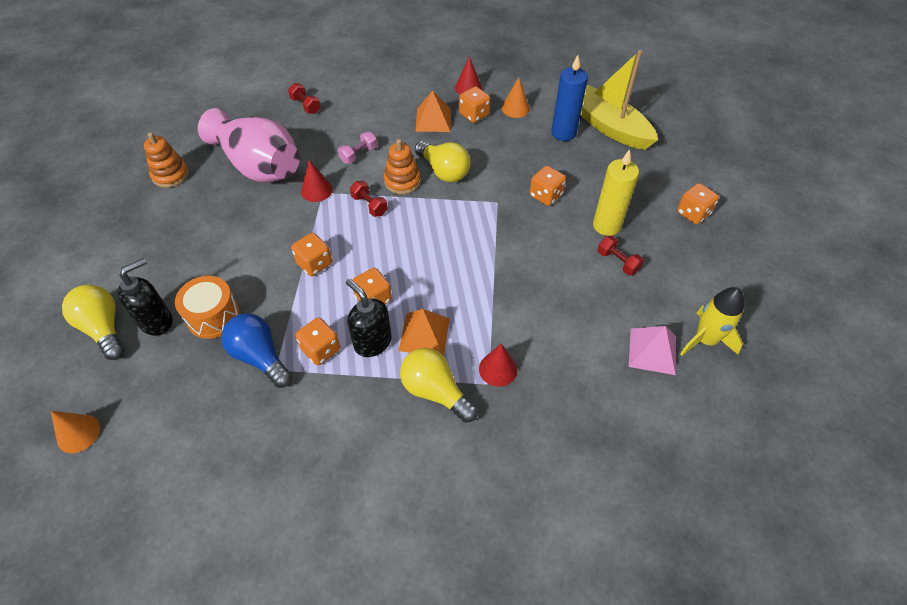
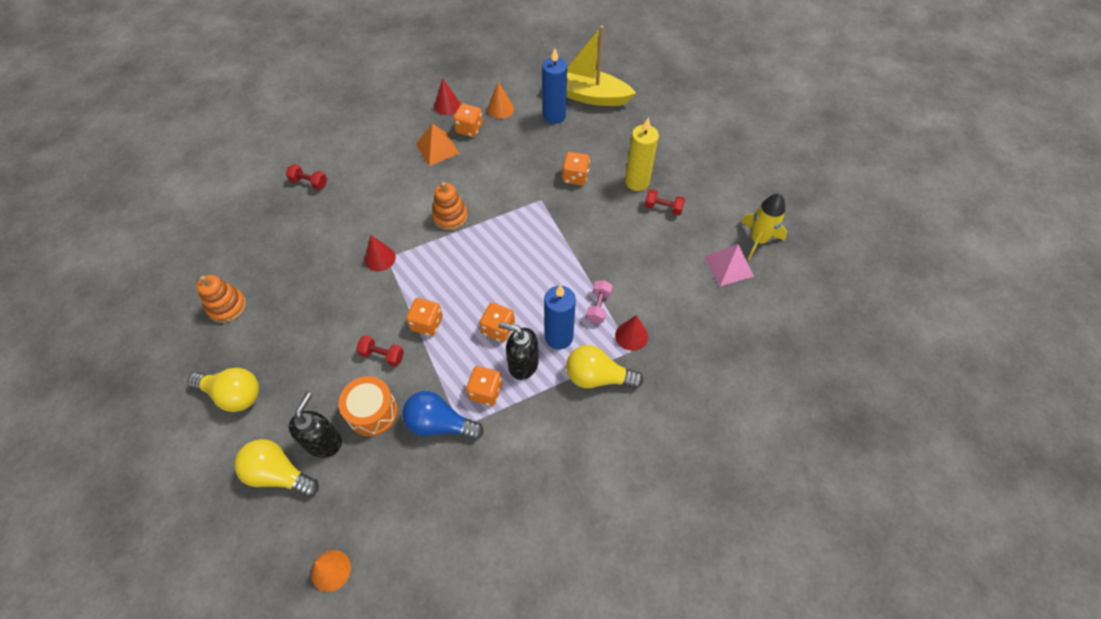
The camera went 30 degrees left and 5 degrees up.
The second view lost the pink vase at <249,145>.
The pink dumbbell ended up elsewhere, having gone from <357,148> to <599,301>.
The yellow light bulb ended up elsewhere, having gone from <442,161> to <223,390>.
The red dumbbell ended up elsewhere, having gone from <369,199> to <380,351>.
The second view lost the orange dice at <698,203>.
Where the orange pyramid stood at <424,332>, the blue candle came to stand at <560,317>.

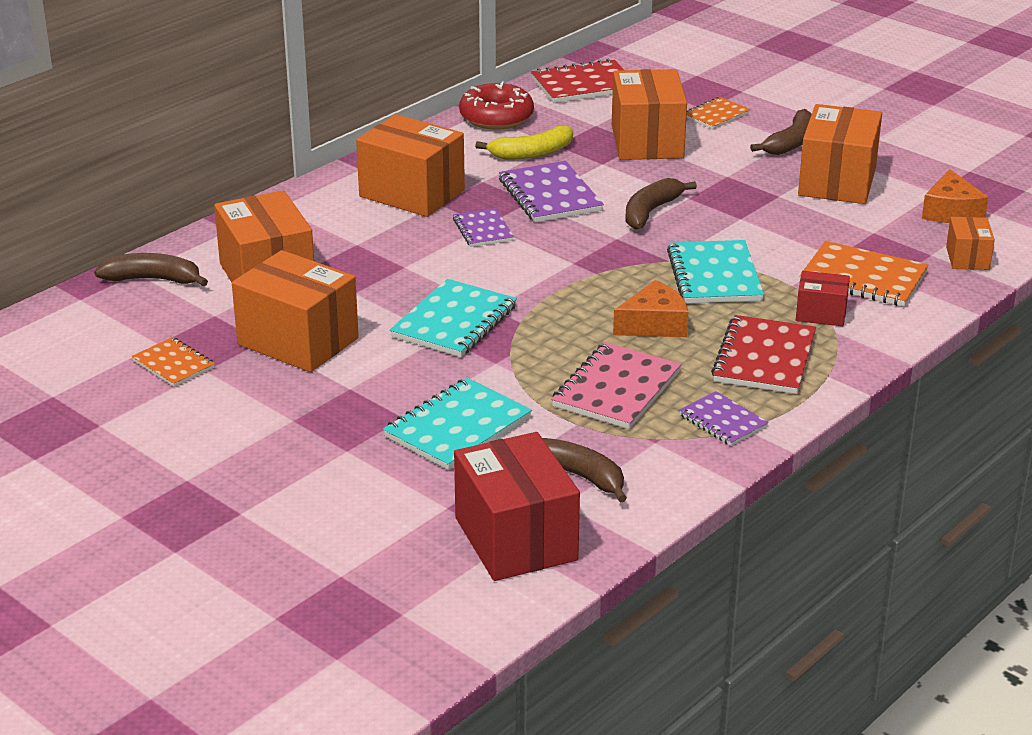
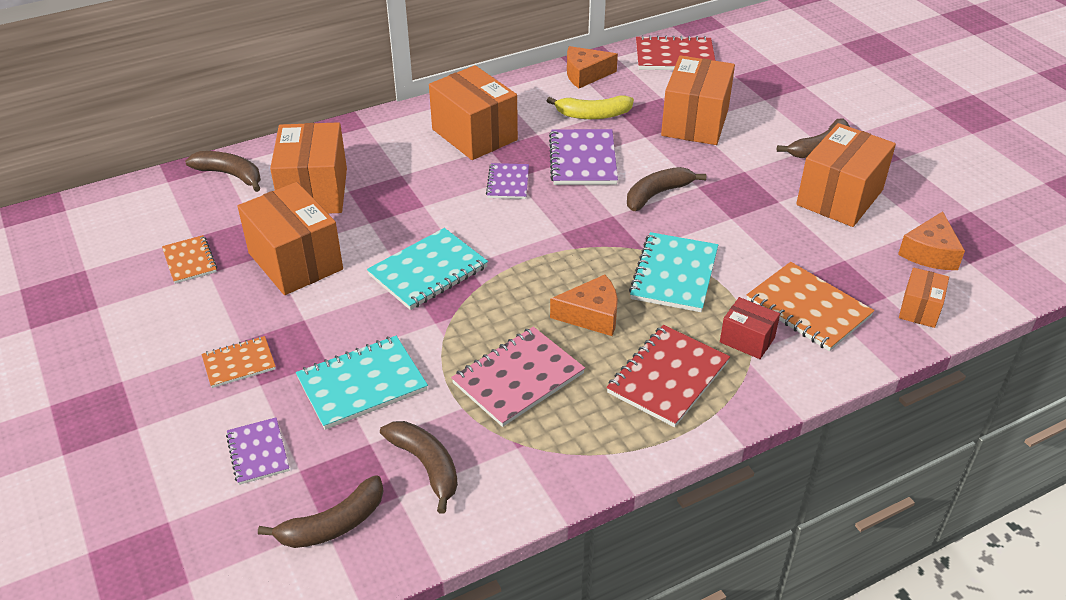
The camera went 20 degrees right and 10 degrees up.
Where the red donut stood at <496,106>, the orange cheese came to stand at <592,67>.
The orange notebook ended up elsewhere, having gone from <718,113> to <238,362>.
The purple notebook ended up elsewhere, having gone from <724,418> to <257,451>.
Where the red box stood at <517,506>, the brown banana came to stand at <320,511>.

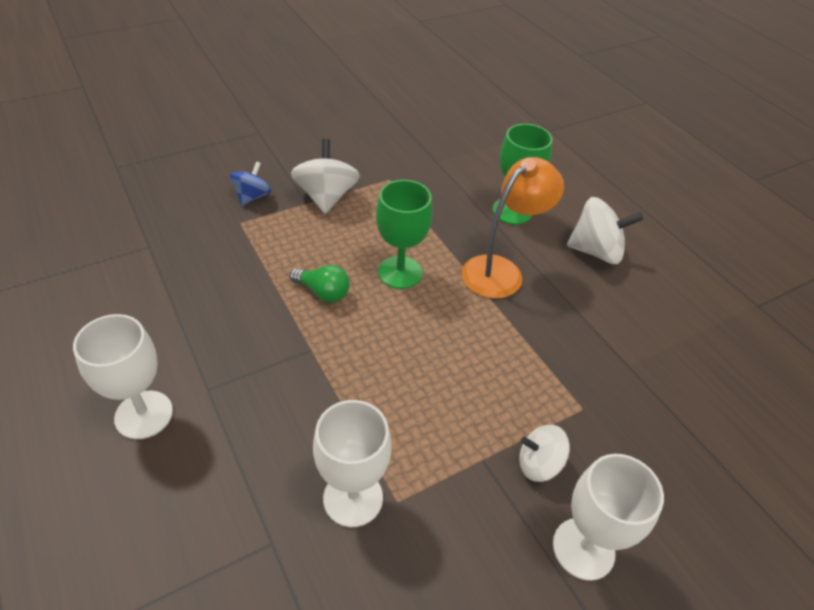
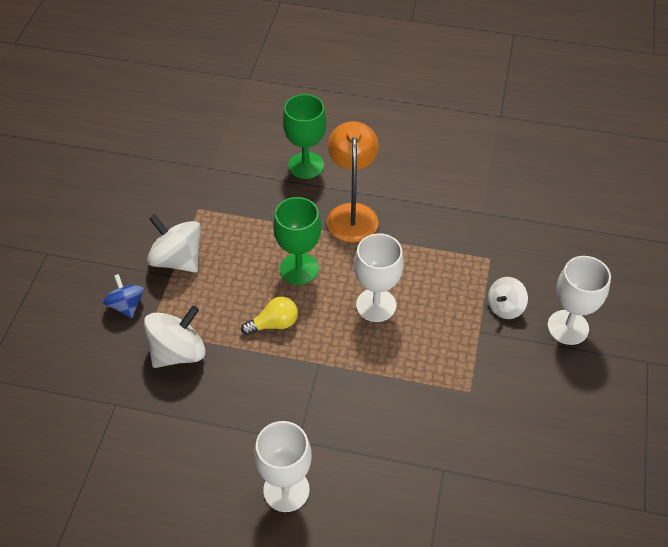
The camera went 45 degrees left and 5 degrees up.
The white spinning top ended up elsewhere, having gone from <605,230> to <174,337>.
What was the green light bulb at <320,283> turned into the yellow light bulb at <269,316>.
The white goblet ended up elsewhere, having gone from <352,463> to <379,277>.

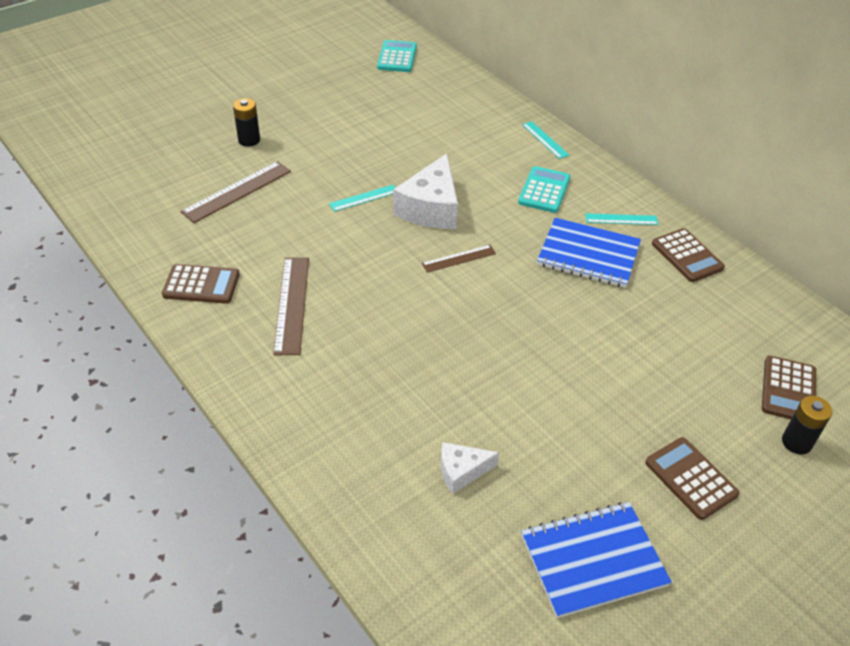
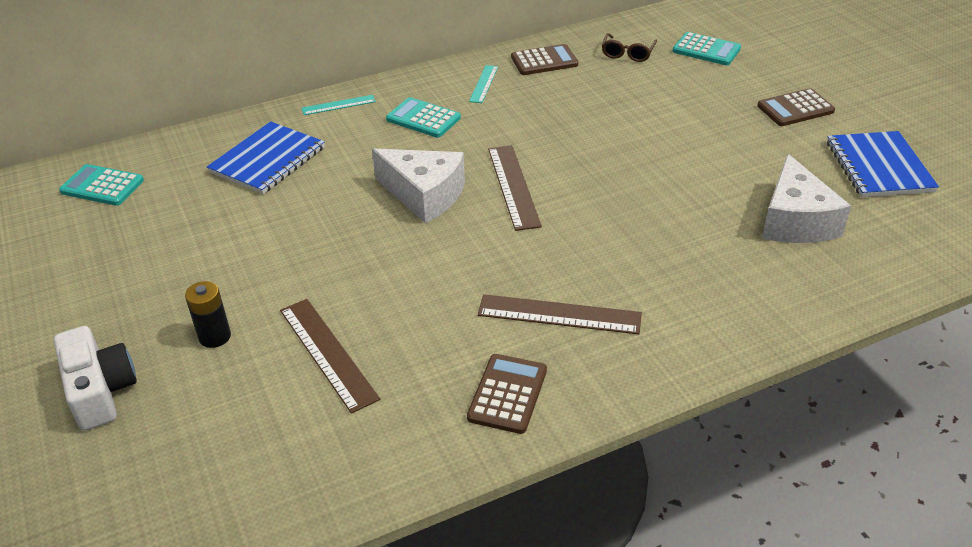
The camera went 75 degrees left and 5 degrees down.
The second view lost the turquoise ruler at <362,198>.
The blue notebook ended up elsewhere, having gone from <589,253> to <266,157>.
The size of the brown ruler at <459,259> changed by a factor of 1.69.
What was the brown calculator at <789,387> turned into the turquoise calculator at <707,48>.
The second view lost the black battery at <807,425>.
The size of the white cheese at <470,468> changed by a factor of 1.84.
The second view gained the brown glasses at <629,47>.
The second view gained the white camera at <95,378>.

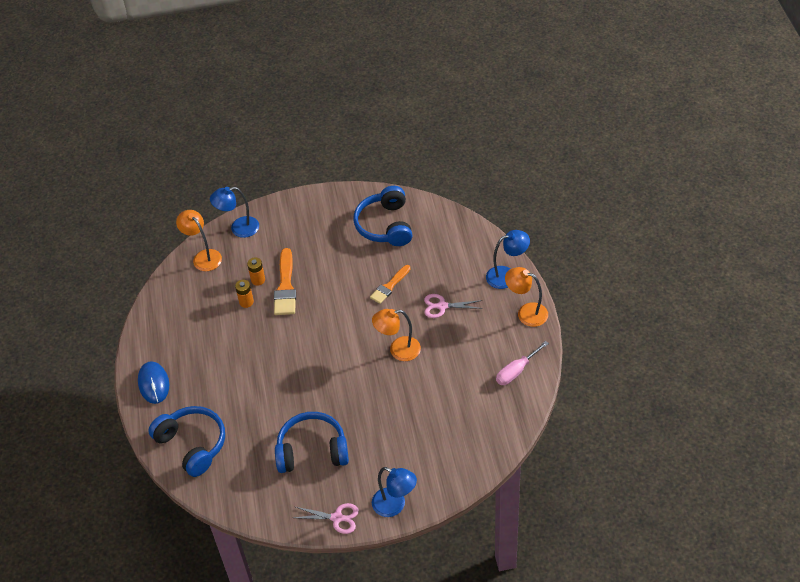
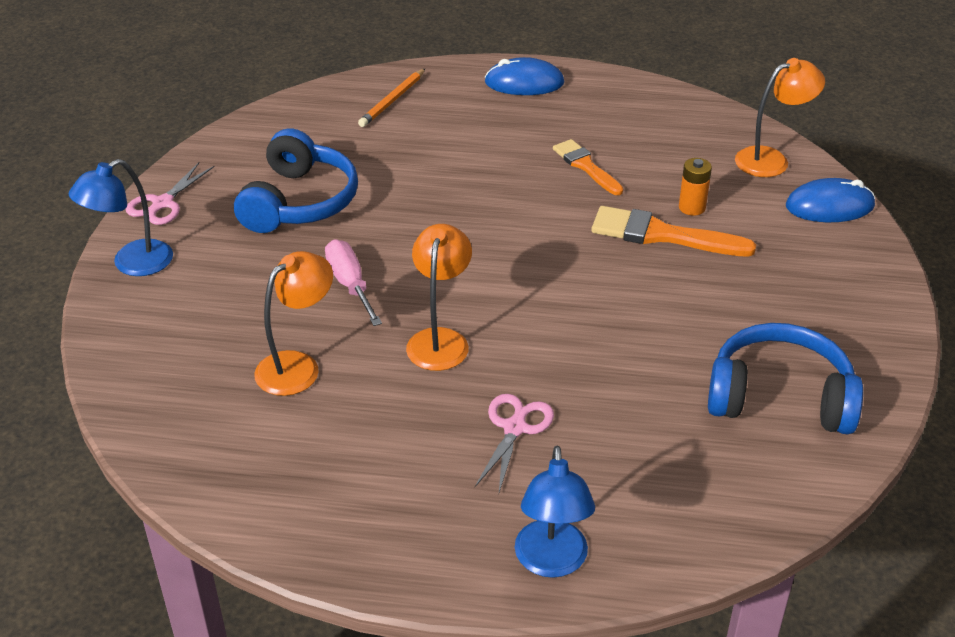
The camera went 105 degrees right and 10 degrees down.
Where the blue lamp stood at <234,212>, the blue mouse came to stand at <830,200>.
The orange brush ended up elsewhere, having gone from <390,284> to <588,167>.
The orange lamp ended up elsewhere, having gone from <526,297> to <293,323>.
The second view lost the orange battery at <244,294>.
The pink screwdriver ended up elsewhere, having gone from <522,363> to <353,282>.
Where the blue headphones stood at <186,441>, the orange pencil came to stand at <391,98>.

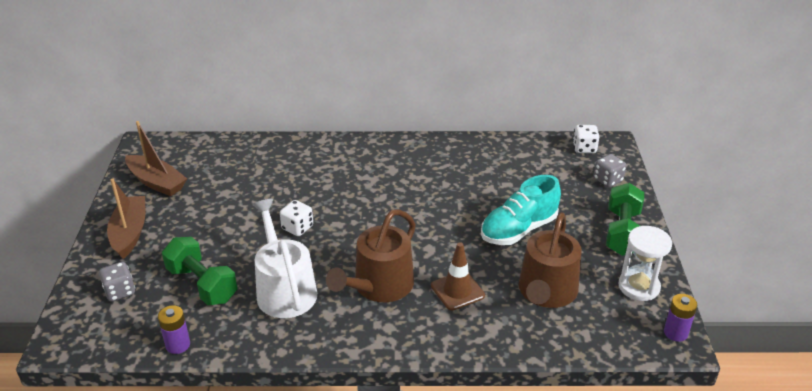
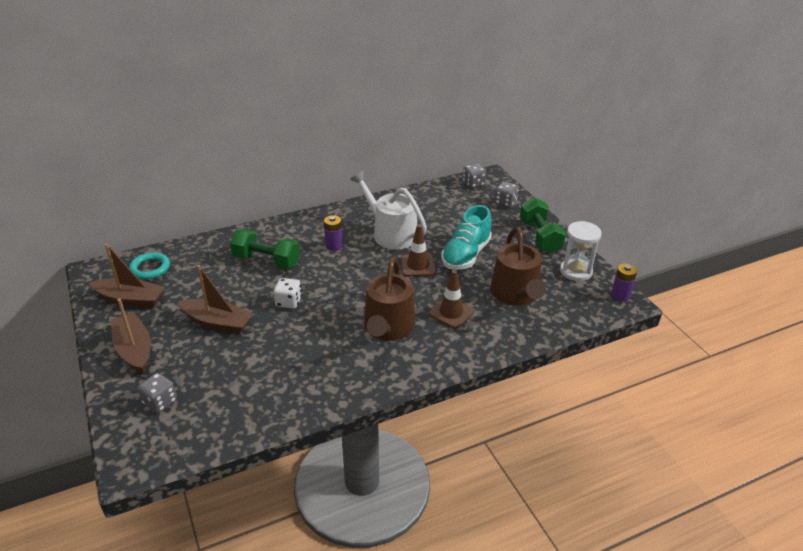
The camera went 25 degrees left and 0 degrees up.
What was the white dice at <586,139> turned into the grey dice at <474,176>.
The white watering can ended up elsewhere, having gone from <284,258> to <388,210>.
The green dumbbell ended up elsewhere, having gone from <199,271> to <265,249>.
The purple battery ended up elsewhere, having gone from <174,329> to <333,233>.
The second view gained the brown traffic cone at <418,250>.
The second view gained the turquoise ring at <149,265>.
The second view gained the brown boat at <216,299>.

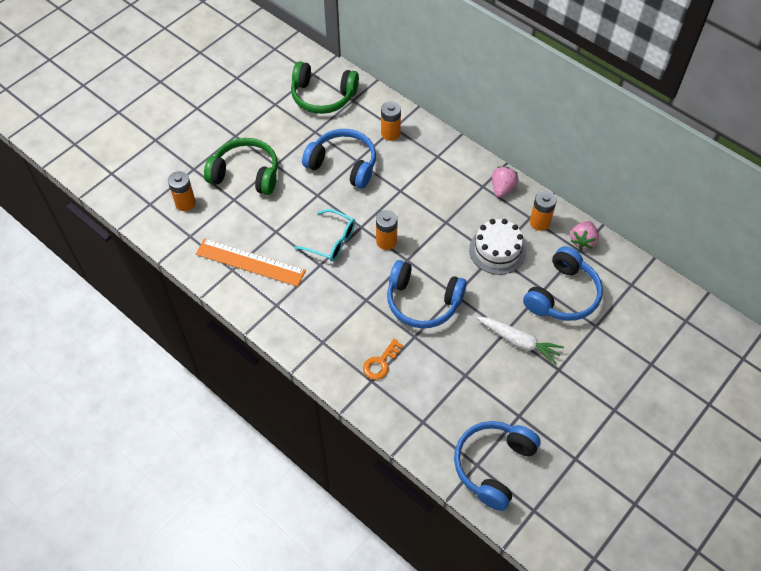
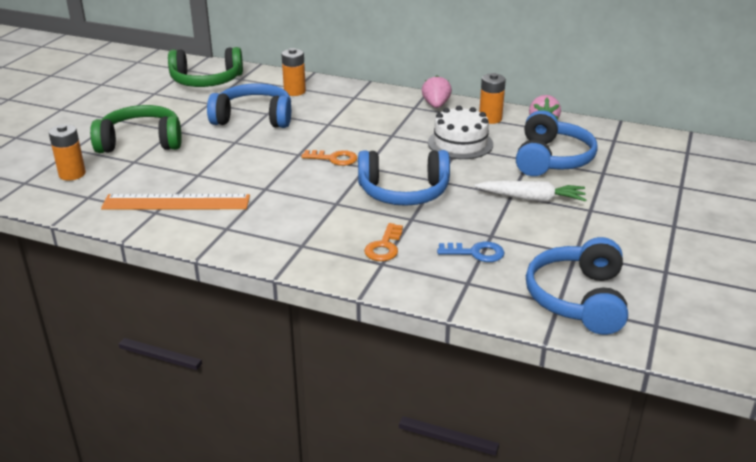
The camera went 20 degrees left and 25 degrees down.
The second view lost the turquoise glasses at <325,235>.
Where the orange battery stood at <387,230>, the orange key came to stand at <329,158>.
The second view gained the blue key at <470,252>.

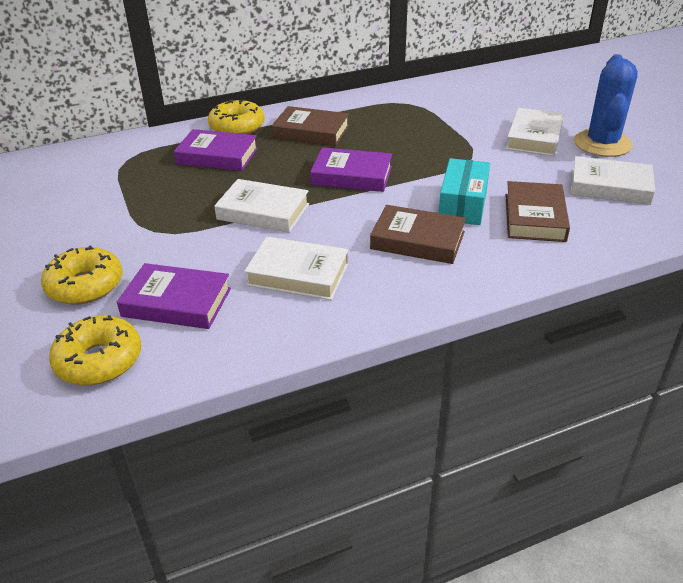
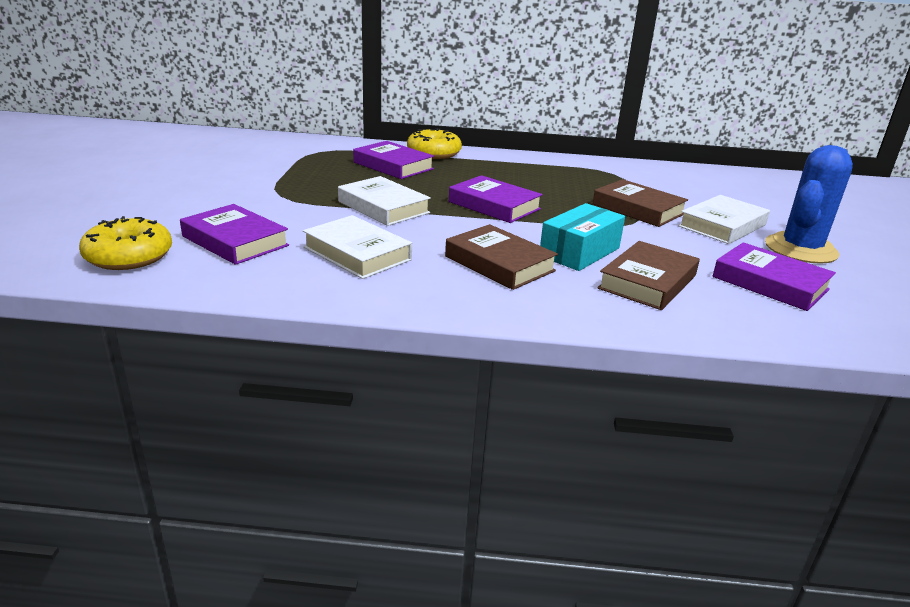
The camera went 25 degrees right and 10 degrees down.
The brown book ended up elsewhere, having gone from <310,126> to <640,203>.
What was the white book at <613,180> turned into the purple book at <774,276>.
The second view lost the yellow donut at <82,274>.

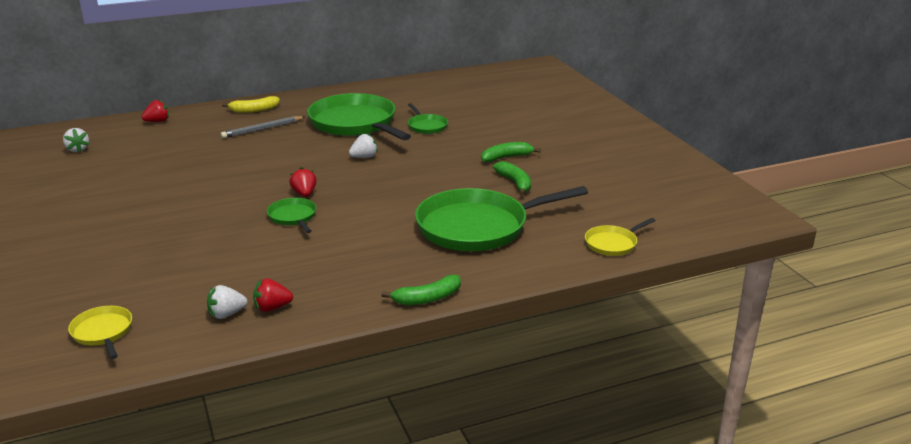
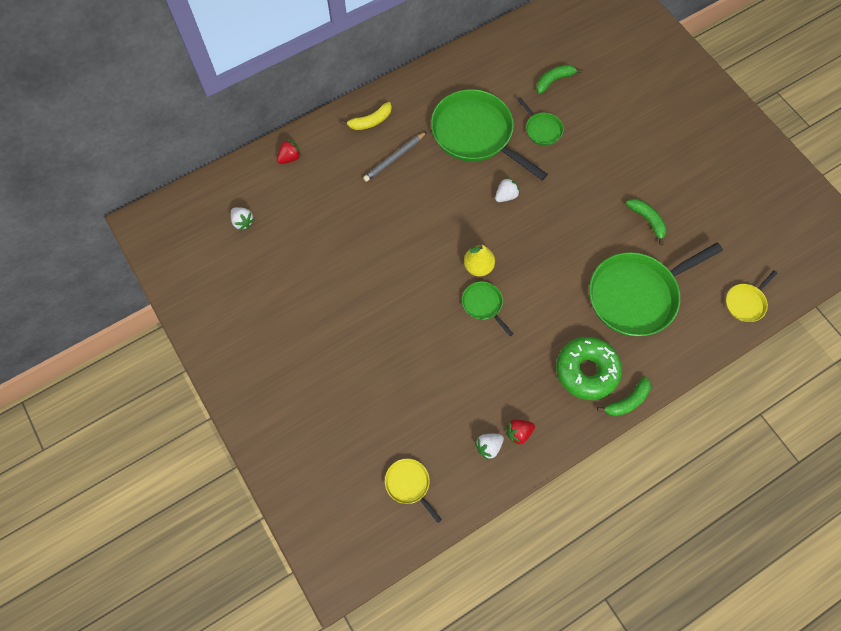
The camera went 10 degrees left and 40 degrees up.
The green banana ended up elsewhere, having gone from <511,152> to <559,79>.
Where the red strawberry stood at <303,182>, the yellow pear came to stand at <479,260>.
The second view gained the green donut at <589,368>.

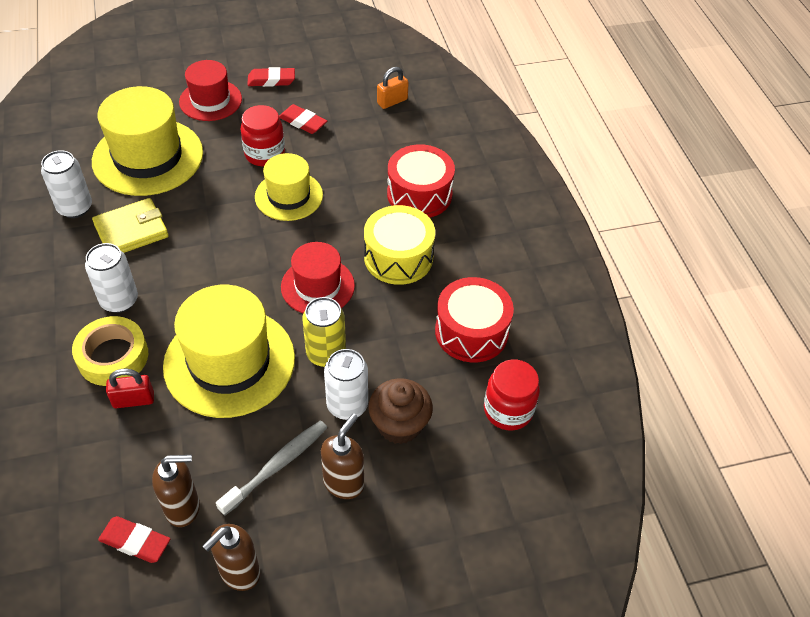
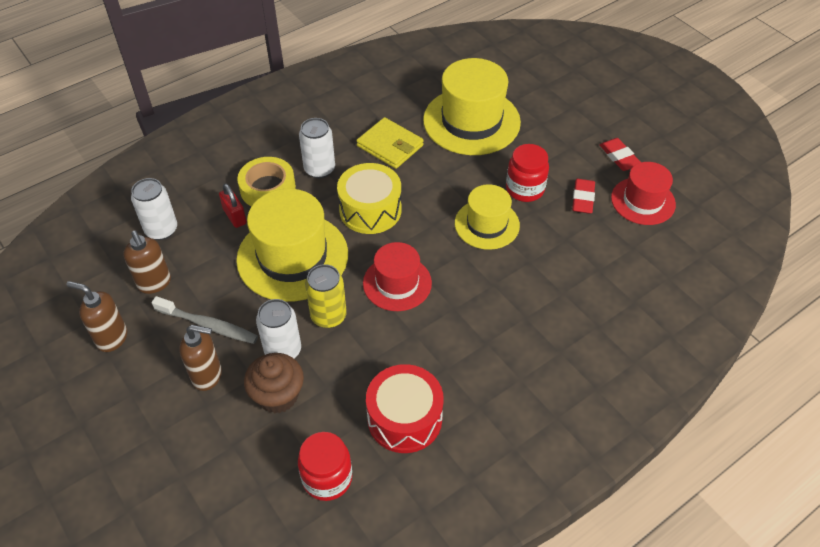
The camera went 70 degrees right and 0 degrees up.
The red hat ended up elsewhere, having gone from <210,90> to <643,193>.
The second view lost the orange padlock at <393,88>.
The second view lost the red drum at <421,181>.
The white can ended up elsewhere, having gone from <66,184> to <154,209>.
The yellow drum ended up elsewhere, having gone from <399,245> to <369,198>.
The second view lost the red eraser at <134,539>.

